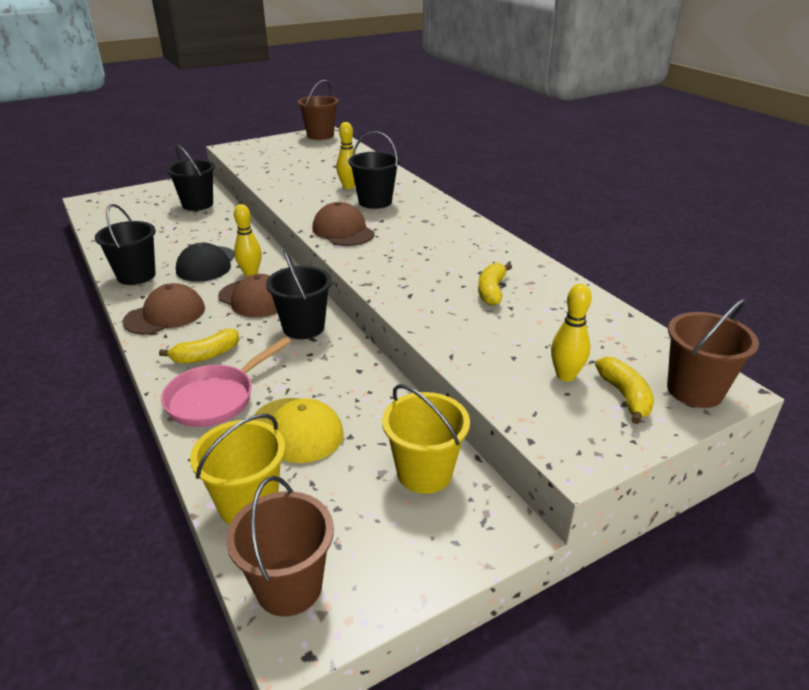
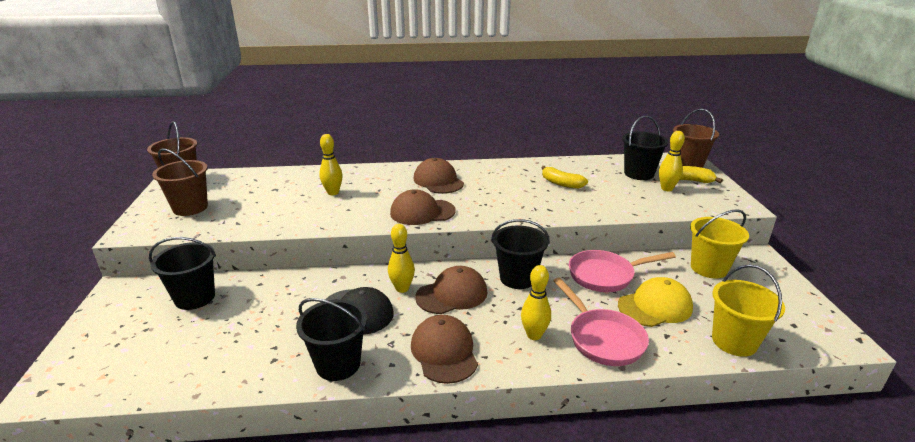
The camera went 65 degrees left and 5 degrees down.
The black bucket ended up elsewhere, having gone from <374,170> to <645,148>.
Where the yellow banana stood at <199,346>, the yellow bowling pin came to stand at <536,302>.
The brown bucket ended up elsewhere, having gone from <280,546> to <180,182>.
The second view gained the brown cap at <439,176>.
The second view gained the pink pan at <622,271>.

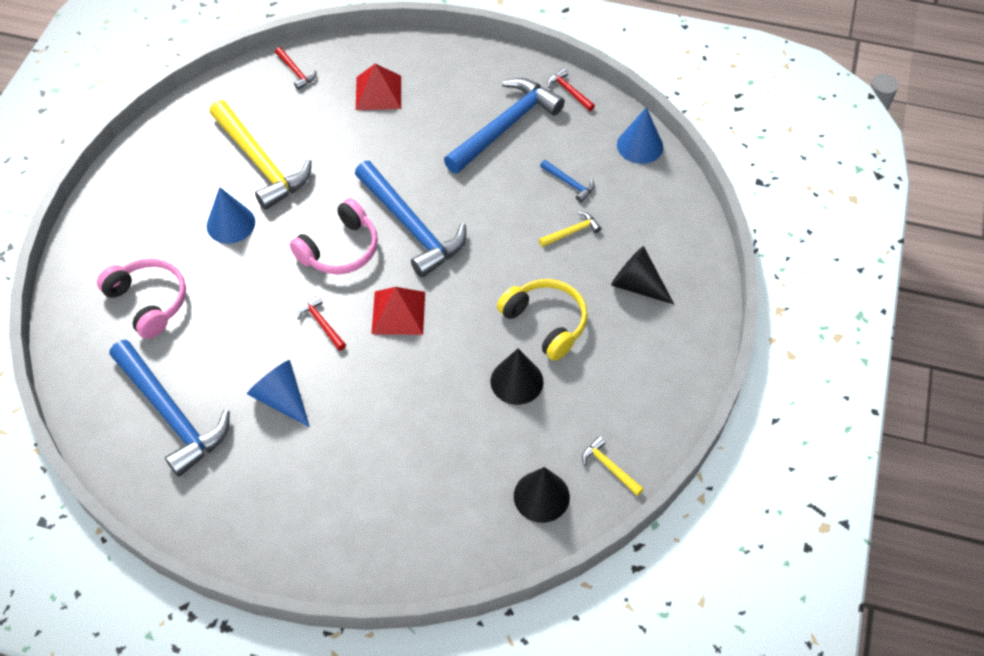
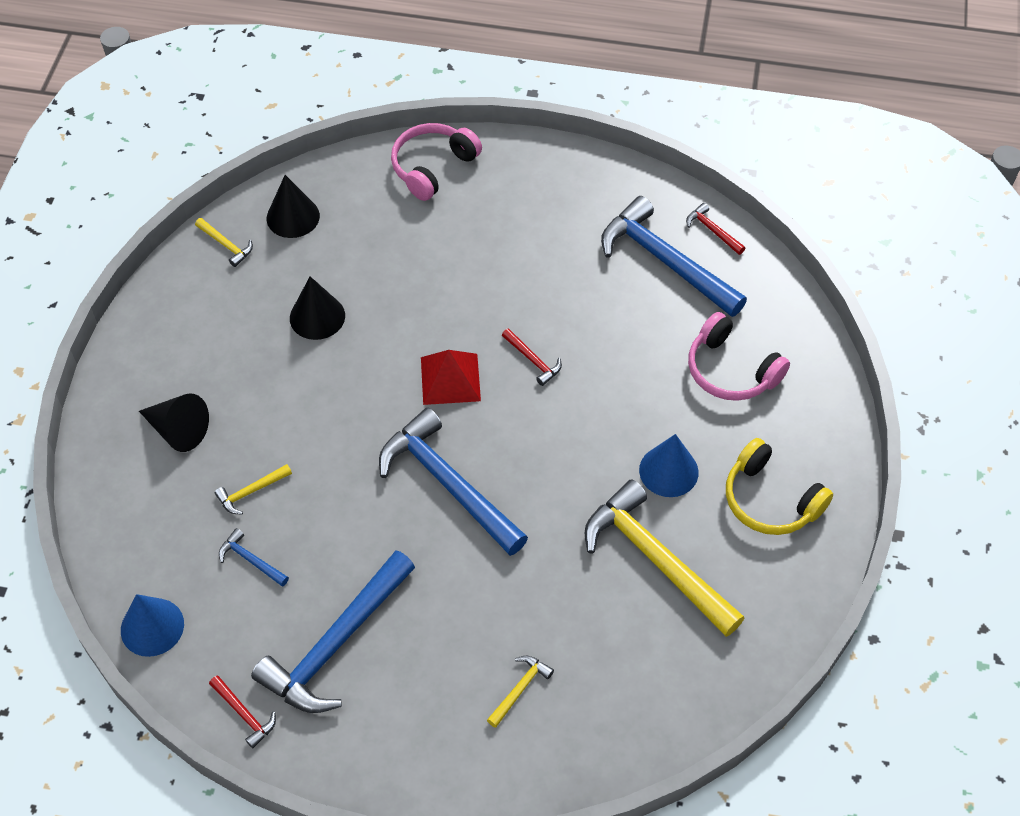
The camera went 175 degrees right and 0 degrees up.
The red hammer ended up elsewhere, having gone from <296,68> to <715,229>.
Where the red pyramid stood at <378,87>, the yellow hammer came to stand at <520,692>.
The pink headphones ended up elsewhere, having gone from <333,236> to <436,162>.
The yellow headphones ended up elsewhere, having gone from <542,320> to <779,486>.
The second view lost the blue cone at <278,393>.

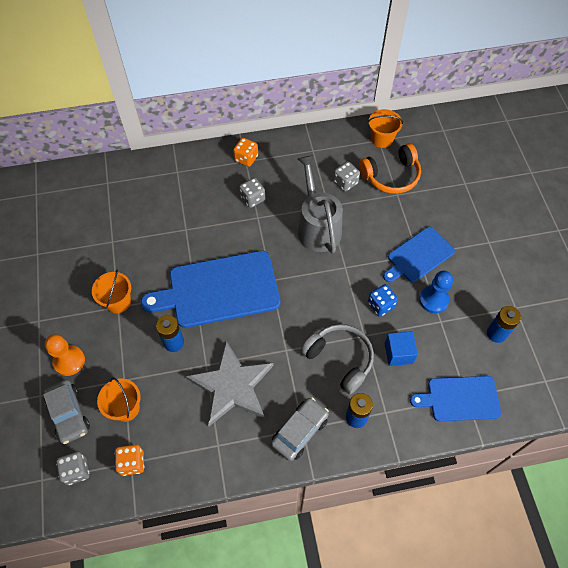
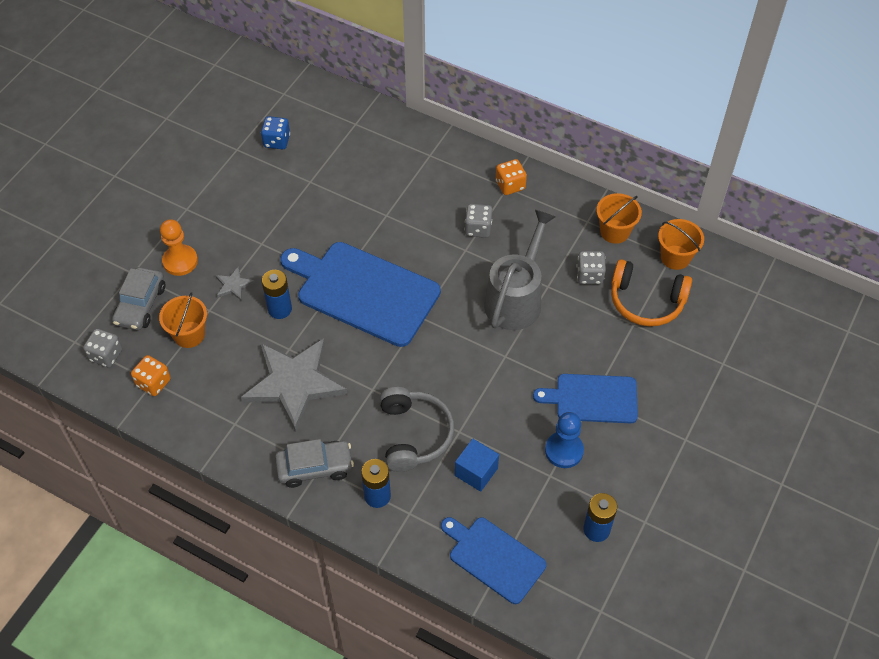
The camera went 40 degrees right and 5 degrees down.
The orange bucket ended up elsewhere, having gone from <111,292> to <619,218>.
The blue dice ended up elsewhere, having gone from <383,300> to <275,132>.
The second view gained the grey star at <235,283>.

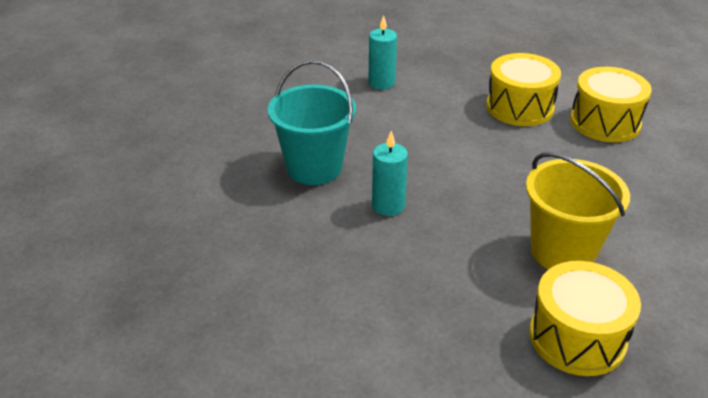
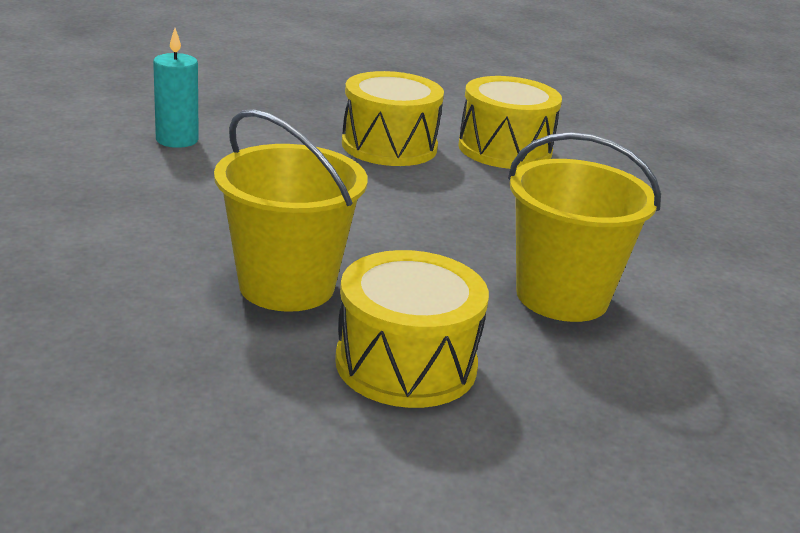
The camera went 30 degrees left and 10 degrees down.
The second view lost the turquoise bucket at <312,122>.
Where the turquoise candle stood at <390,173>, the yellow bucket came to stand at <290,210>.
The yellow drum ended up elsewhere, having gone from <585,318> to <412,329>.

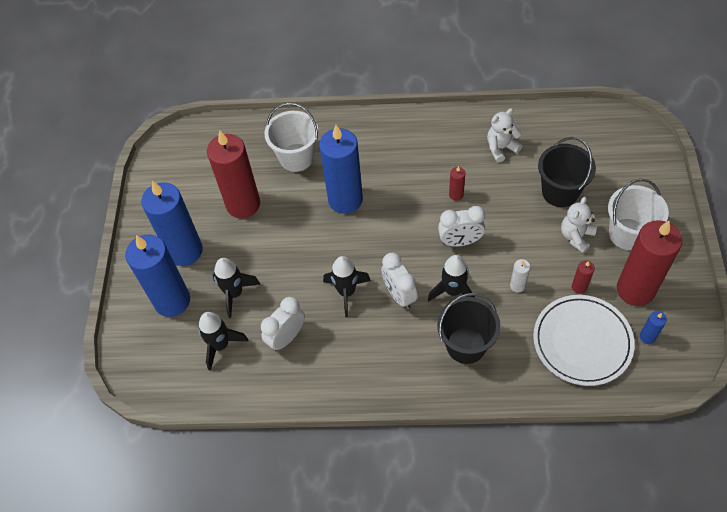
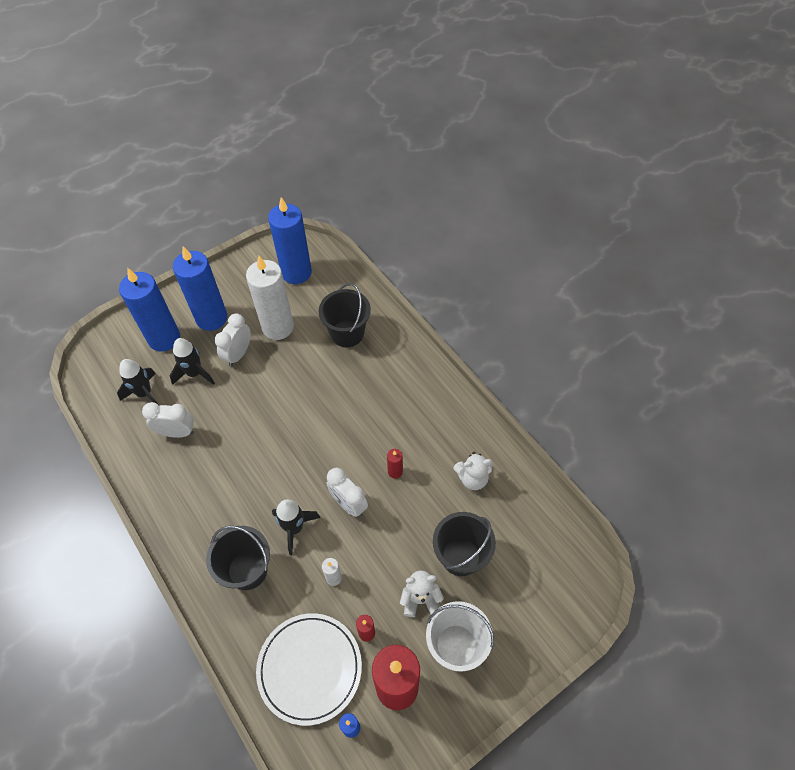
The camera went 50 degrees right and 0 degrees up.
What was the white bucket at <291,137> turned into the black bucket at <344,315>.
The white teddy bear at <504,135> ended up facing another way, 150 degrees clockwise from before.
The blue candle ended up elsewhere, having gone from <341,169> to <290,240>.
What was the red candle at <233,174> turned into the white candle at <270,298>.
The white clock ended up elsewhere, having gone from <399,281> to <233,339>.
The second view lost the black rocket at <347,286>.

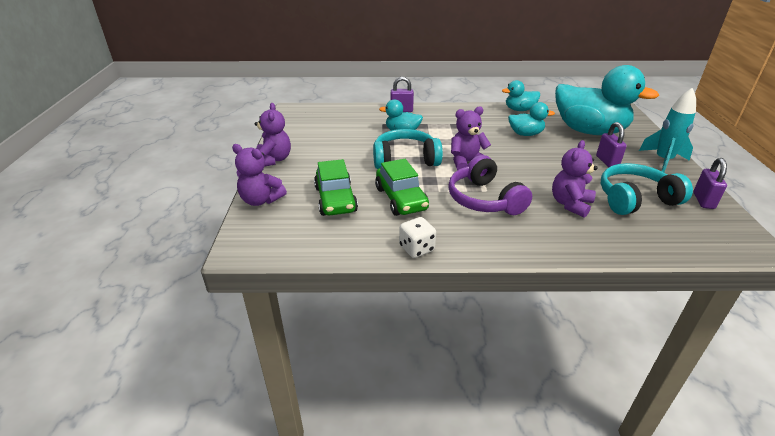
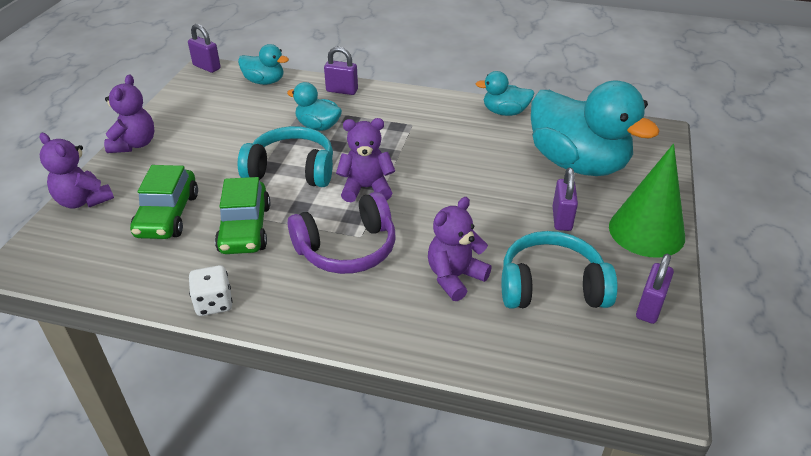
The camera went 15 degrees right and 5 degrees up.
Where the turquoise rocket stood at <667,130>, the green cone came to stand at <647,201>.
The turquoise duck ended up elsewhere, having gone from <531,119> to <263,64>.
The purple headphones at <490,185> ended up facing another way, 105 degrees counterclockwise from before.
The second view gained the purple padlock at <204,48>.

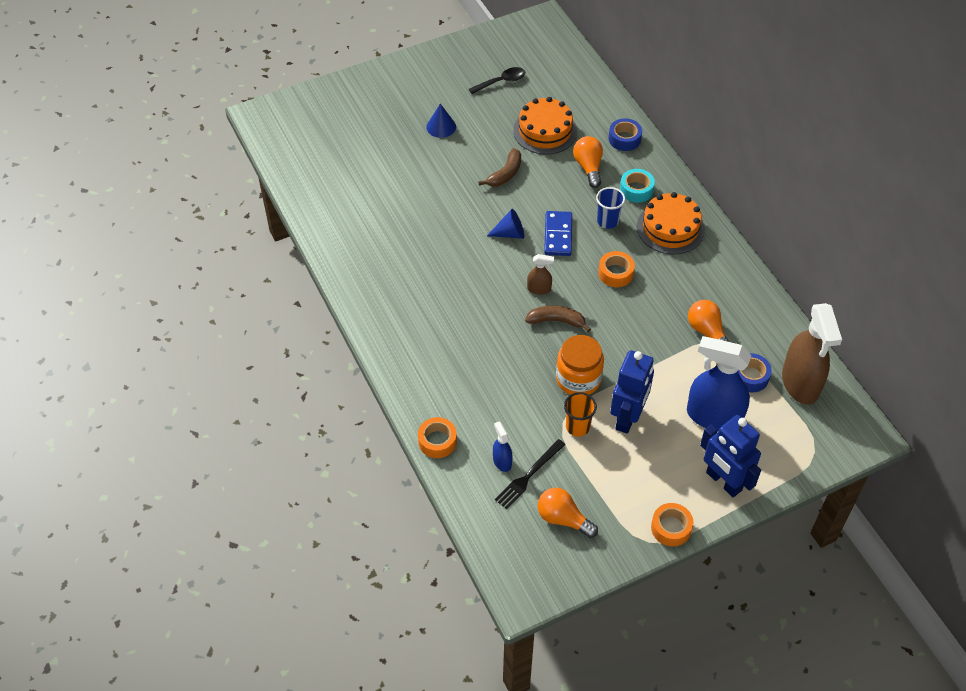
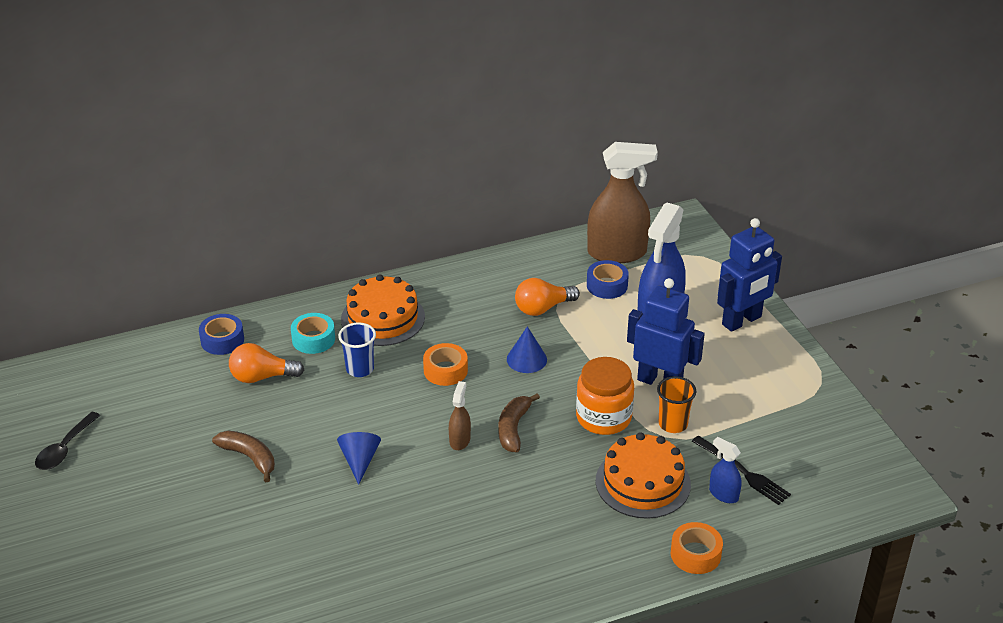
The camera went 85 degrees left and 15 degrees down.
The black spoon at <497,80> ended up facing another way, 135 degrees counterclockwise from before.
The orange cake ended up elsewhere, having gone from <545,125> to <643,475>.
The blue cone ended up elsewhere, having gone from <441,121> to <527,349>.
The second view lost the blue domino at <558,233>.
The blue spray bottle at <503,446> ended up facing another way, 60 degrees clockwise from before.
The second view lost the orange light bulb at <568,513>.
The second view lost the orange tape at <672,525>.

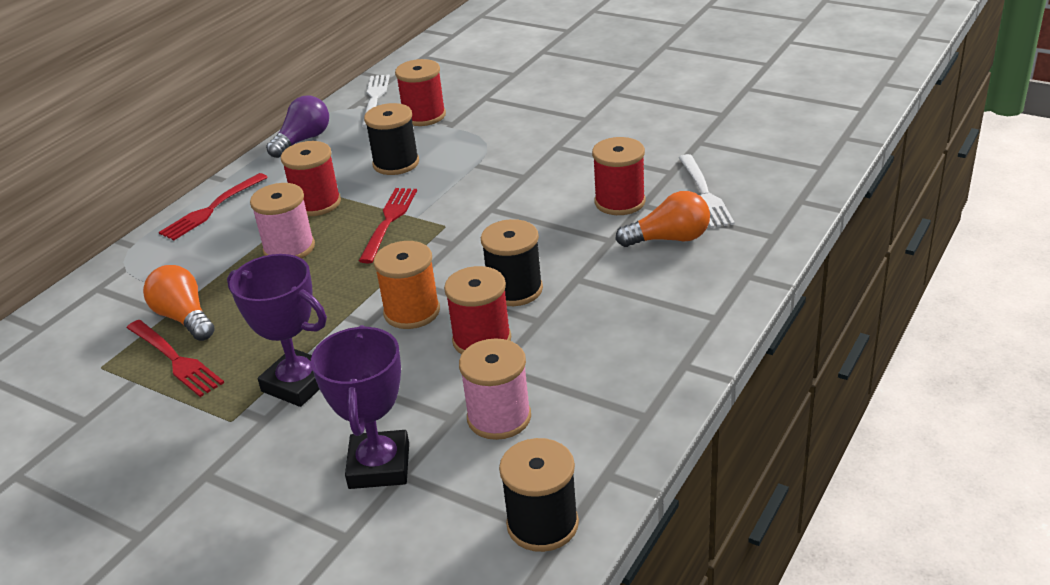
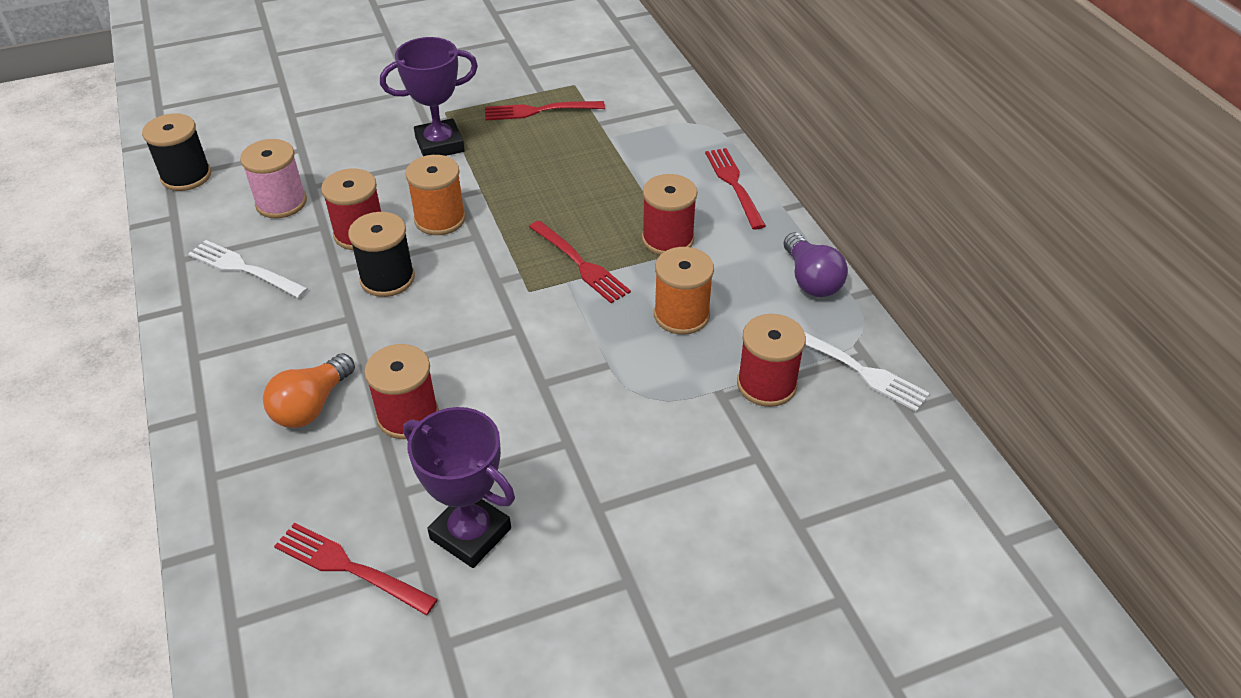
The camera went 125 degrees right and 10 degrees up.
What was the black spool at <391,139> turned into the orange spool at <684,291>.
The white fork ended up elsewhere, having gone from <707,191> to <248,269>.
The second view lost the pink spool at <282,220>.
The second view lost the orange light bulb at <178,303>.
The purple trophy ended up elsewhere, having gone from <360,407> to <459,487>.
The second view gained the red fork at <356,569>.

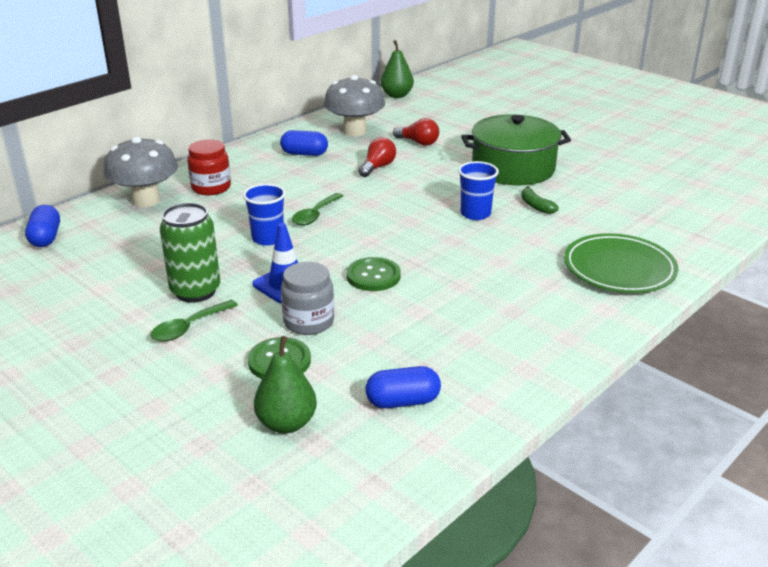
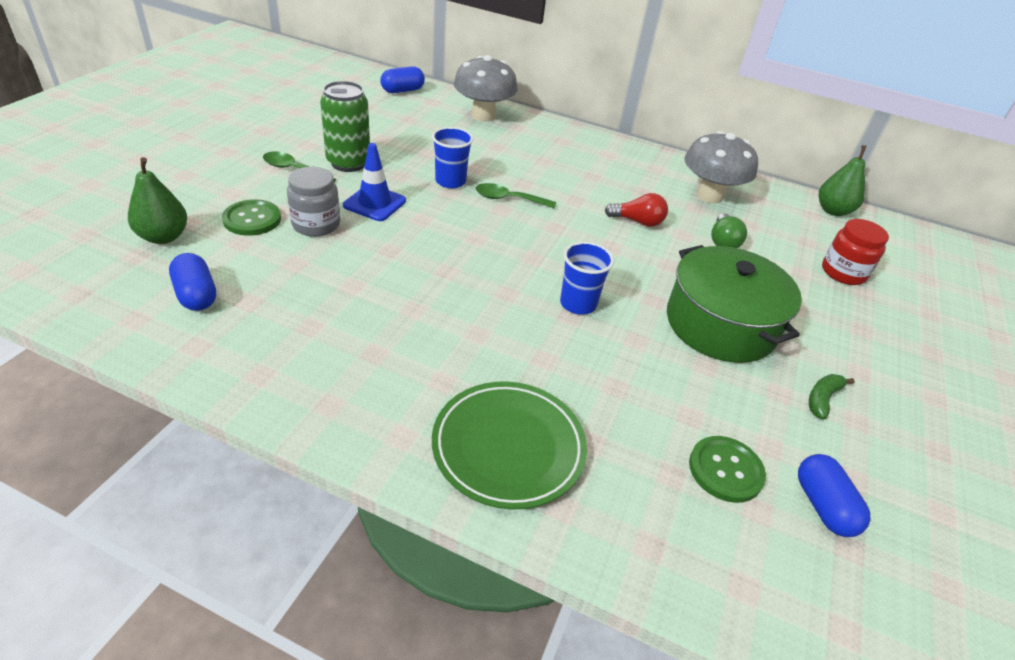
The camera went 65 degrees right and 10 degrees up.
What was the red light bulb at <416,132> turned into the green light bulb at <729,230>.
The blue capsule ended up elsewhere, having gone from <304,143> to <834,495>.
The red jar ended up elsewhere, having gone from <209,167> to <855,252>.
The green banana ended up elsewhere, having gone from <540,200> to <832,396>.
The green button ended up elsewhere, having gone from <373,274> to <727,469>.

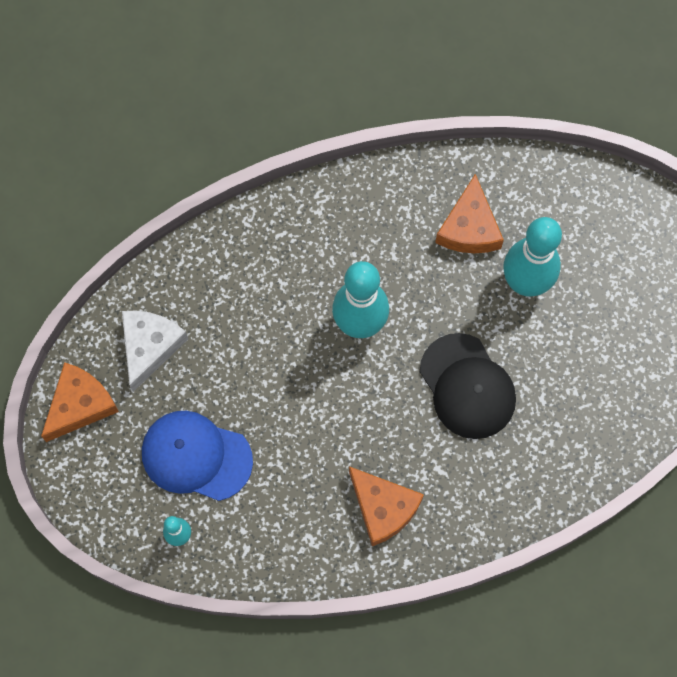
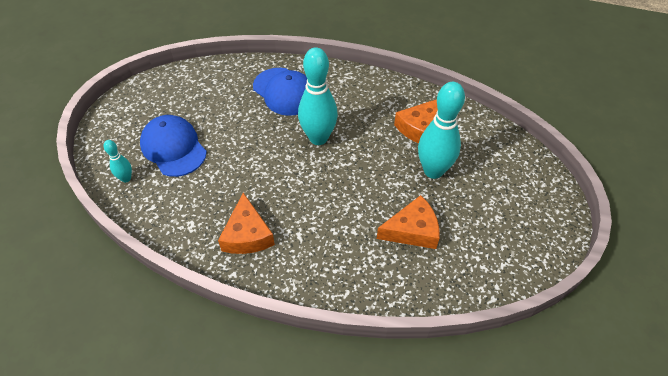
The camera went 35 degrees right and 20 degrees down.
The second view lost the white cheese at <155,351>.
The second view lost the black cap at <468,386>.
The orange cheese ended up elsewhere, having gone from <80,402> to <408,222>.
The second view gained the blue cap at <280,92>.

